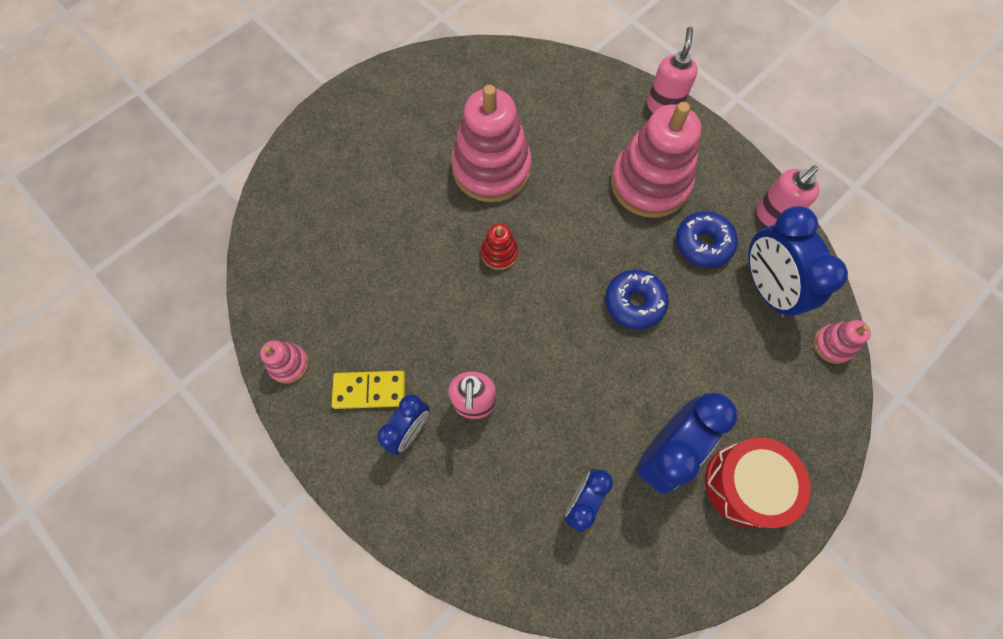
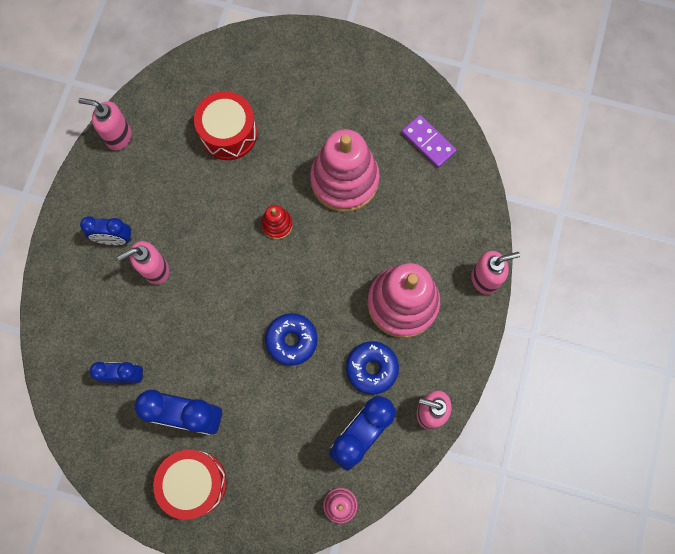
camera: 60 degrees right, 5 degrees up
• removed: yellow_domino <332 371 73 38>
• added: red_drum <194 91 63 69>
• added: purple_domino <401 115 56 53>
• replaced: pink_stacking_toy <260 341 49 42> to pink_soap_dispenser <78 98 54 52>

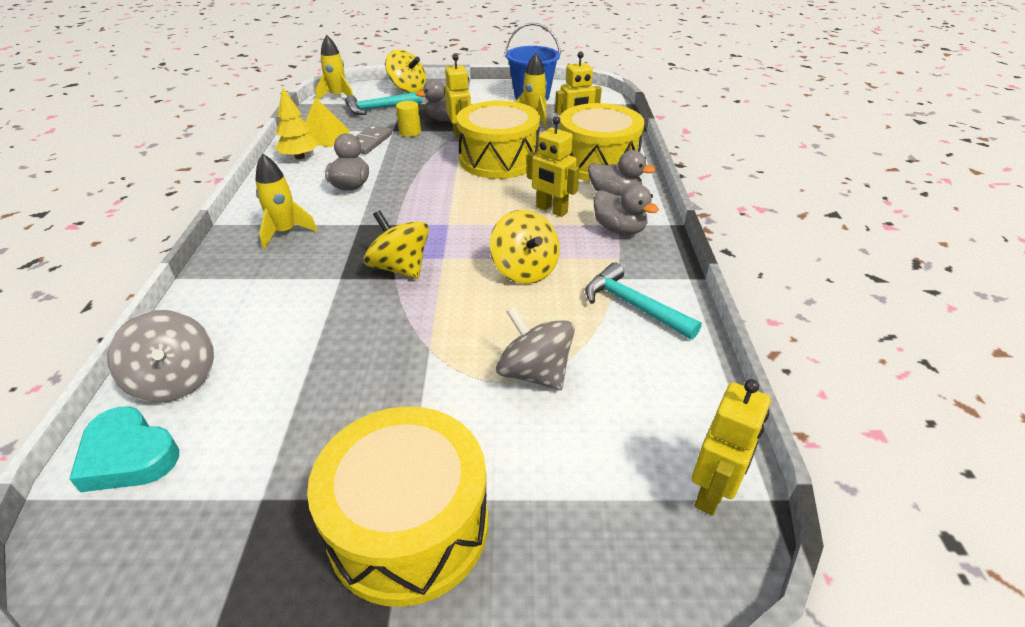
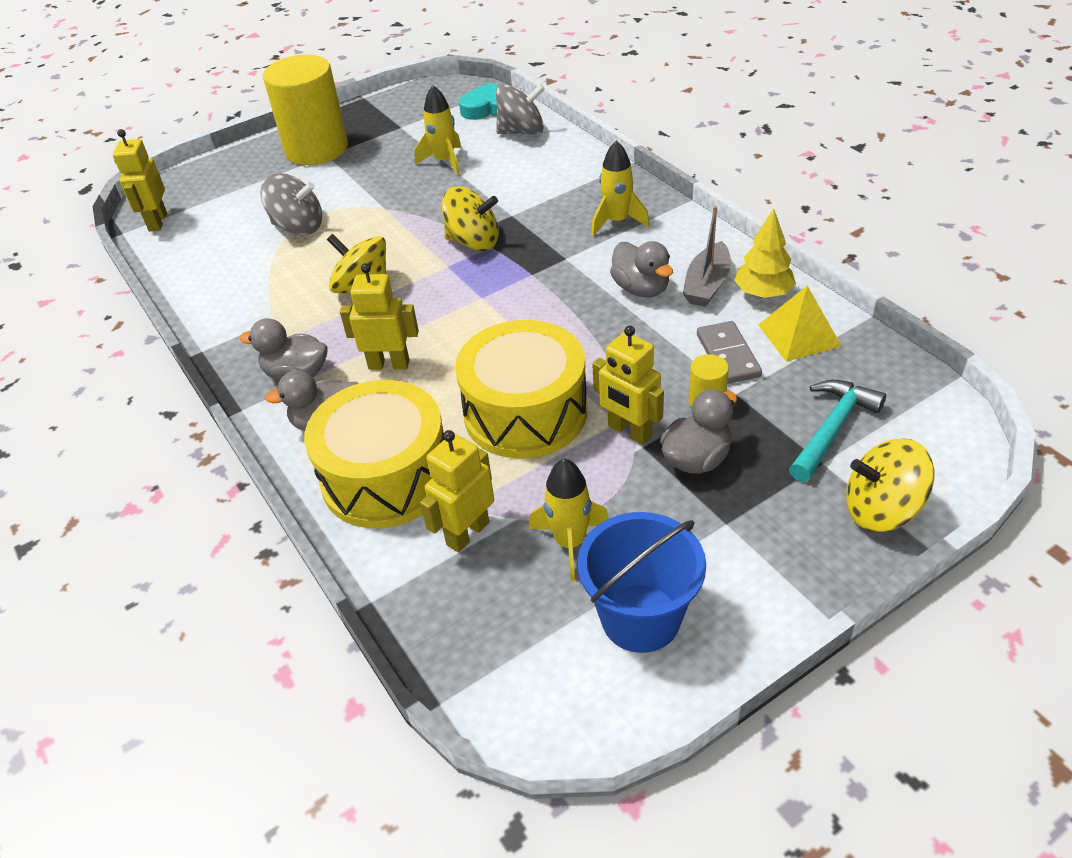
camera: 150 degrees right, 5 degrees up
• removed: turquoise_hammer <585 262 117 78>
• added: grey_boat <683 206 48 101>
• moved: yellow_rocket <315 35 38 65> to <414 85 48 90>
• replaced: yellow_drum <307 407 181 200> to yellow_cylinder <263 55 85 110>
• turned: grey_spinning_top <107 310 107 93> = <496 84 49 51> 150 degrees clockwise

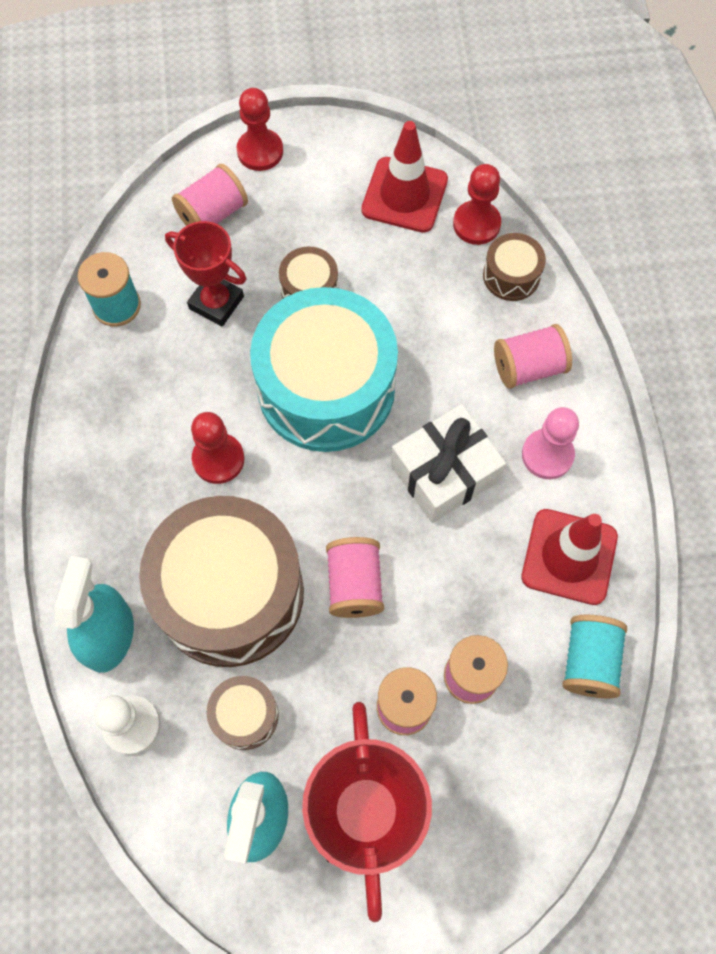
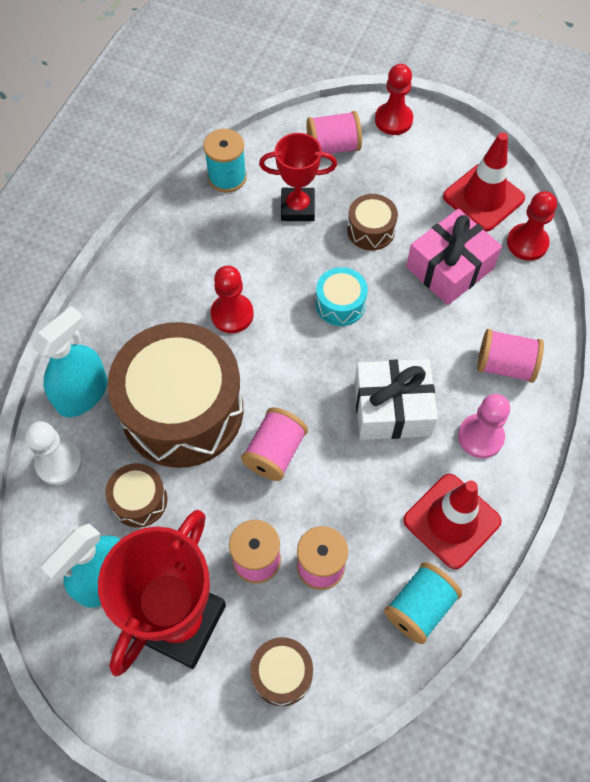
camera: 30 degrees right, 5 degrees down
• added: pink_gift <406 209 96 96>
• moved: brown_drum <483 233 63 68> to <250 637 63 69>
• turned: red_trophy <165 221 81 105> = <259 133 78 88> 60 degrees counterclockwise
• resized: turquoise_drum <250 287 148 165> = <316 267 52 59> x0.43

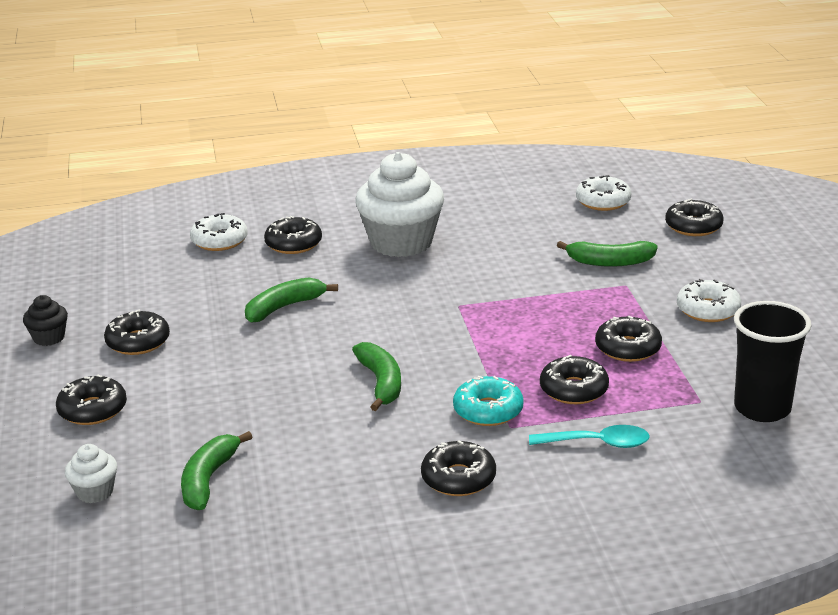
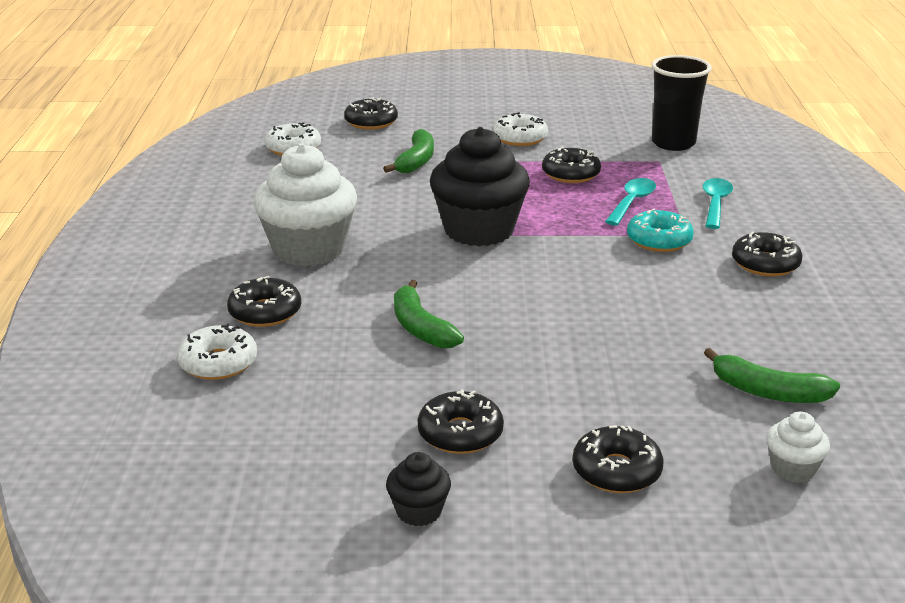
camera: 80 degrees left, 0 degrees up
• removed: green_banana <352 342 49 69>
• added: black_cupcake <430 127 100 119>
• replaced: black_donut <540 355 69 49> to turquoise_spoon <605 178 51 47>

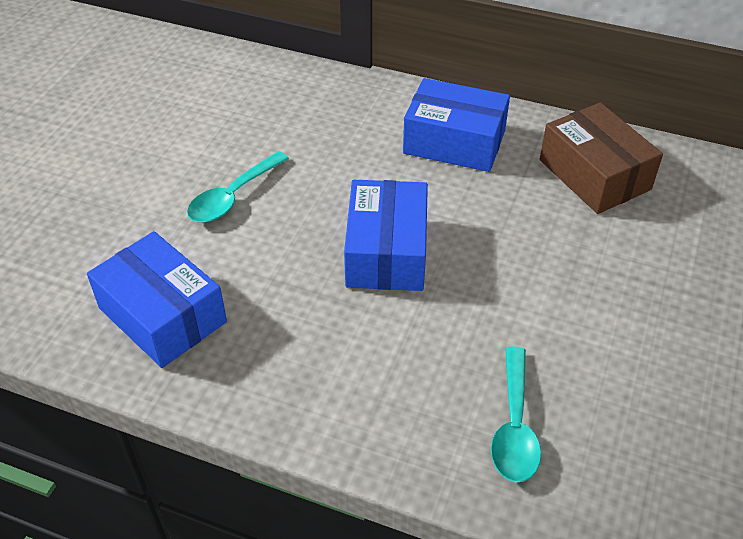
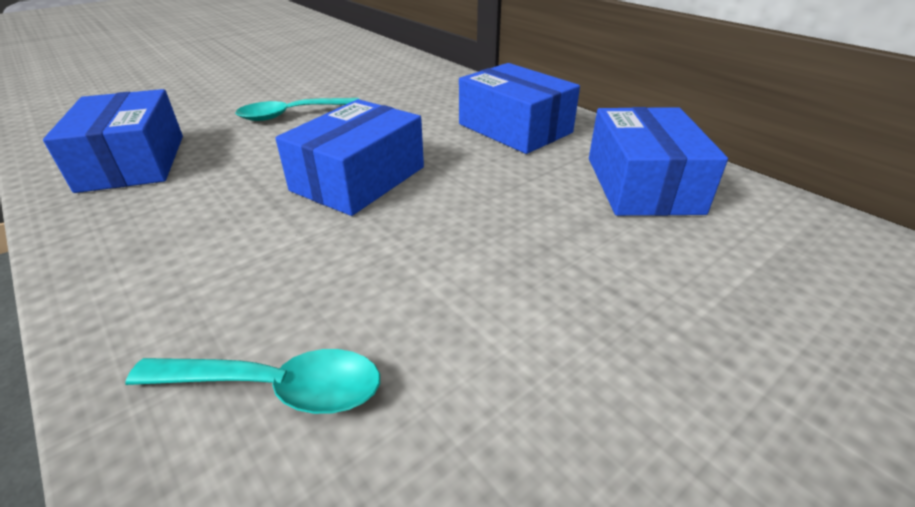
camera: 30 degrees right, 10 degrees down
• recoloured: brown_box <540 102 123 112> to blue_box <589 107 139 109>
• turned: turquoise_spoon <491 347 50 135> = <126 349 254 65> 120 degrees counterclockwise

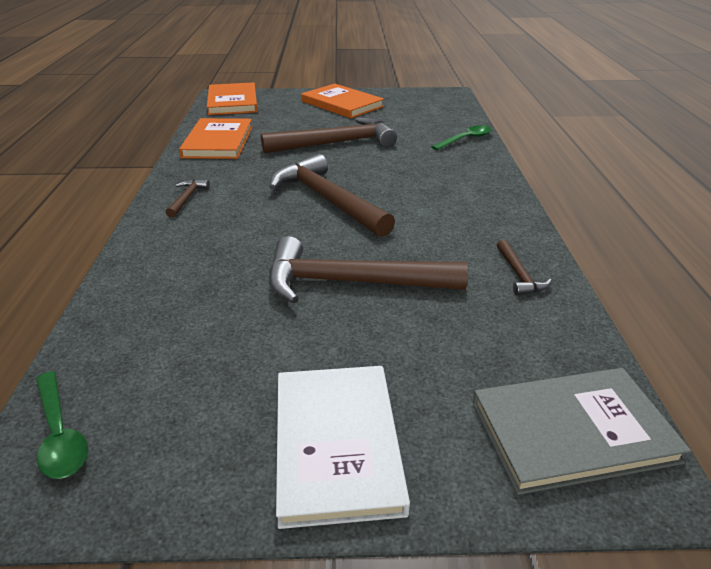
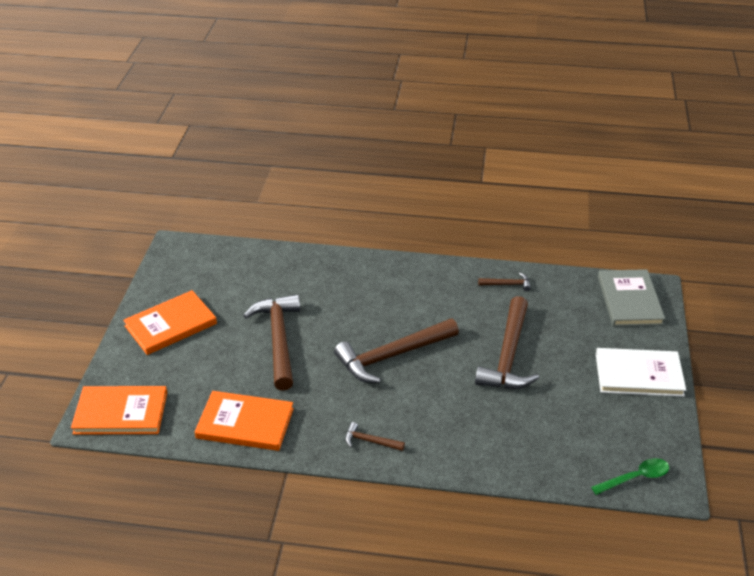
camera: 80 degrees left, 5 degrees up
• removed: green_spoon <431 125 61 25>

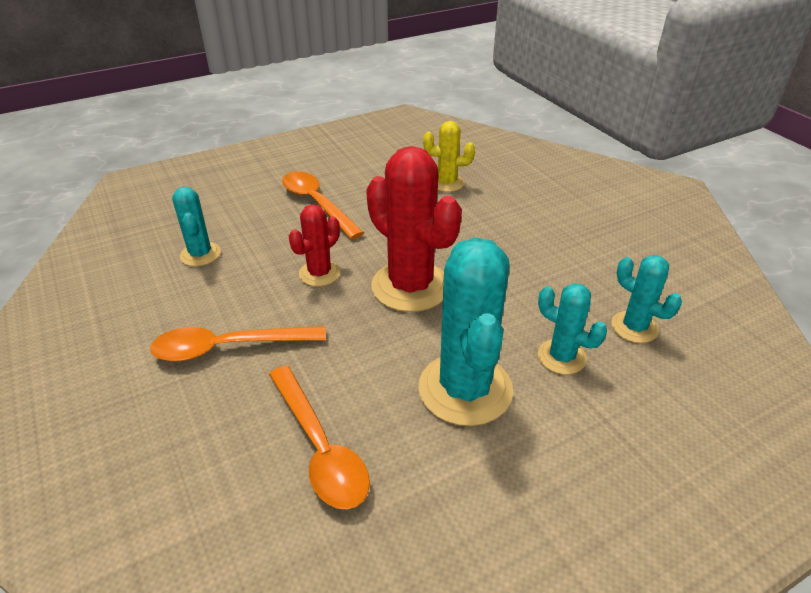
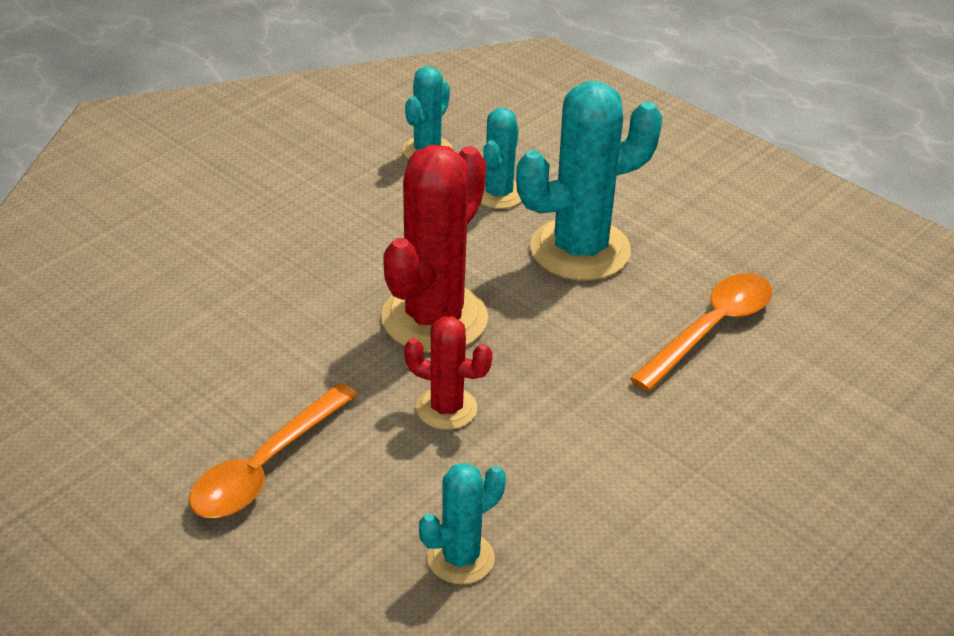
camera: 110 degrees left, 0 degrees up
• removed: orange_spoon <150 326 176 36>
• removed: yellow_cactus <423 121 52 71>

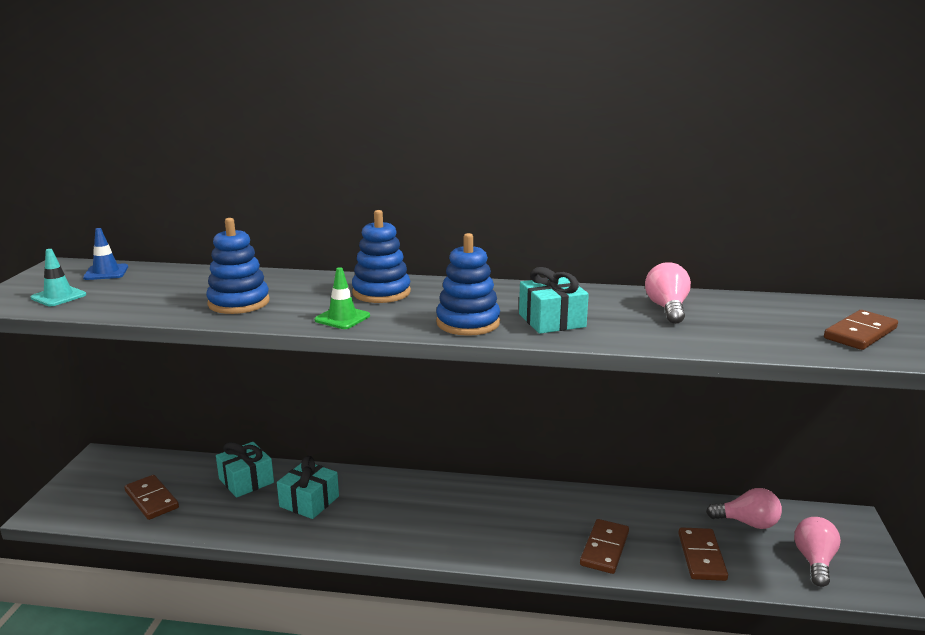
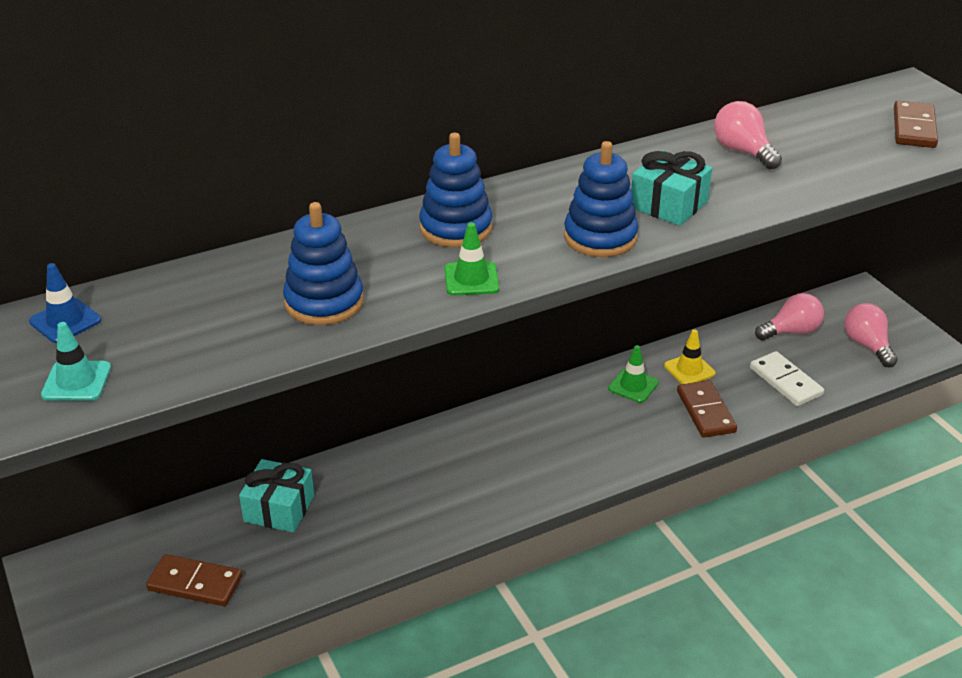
camera: 35 degrees left, 15 degrees up
• removed: turquoise_gift <277 456 62 63>
• added: green_traffic_cone <608 345 51 58>
• added: yellow_traffic_cone <664 329 51 55>
• recoloured: brown_domino <679 527 49 54> to white_domino <750 351 74 55>

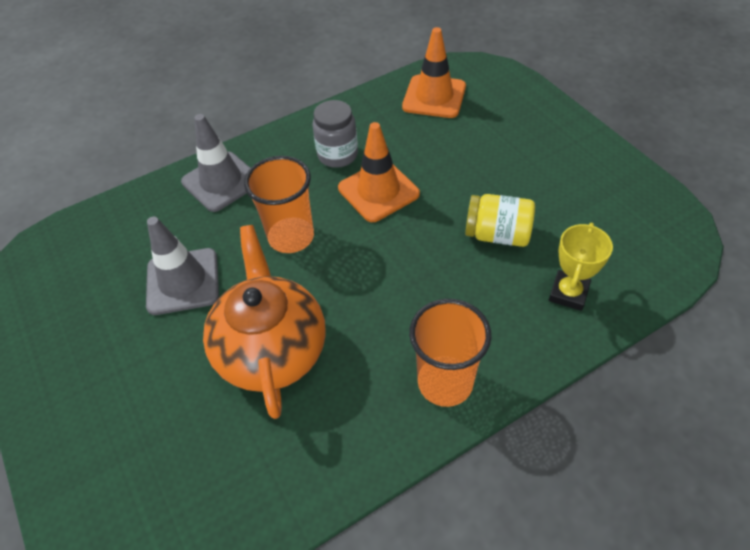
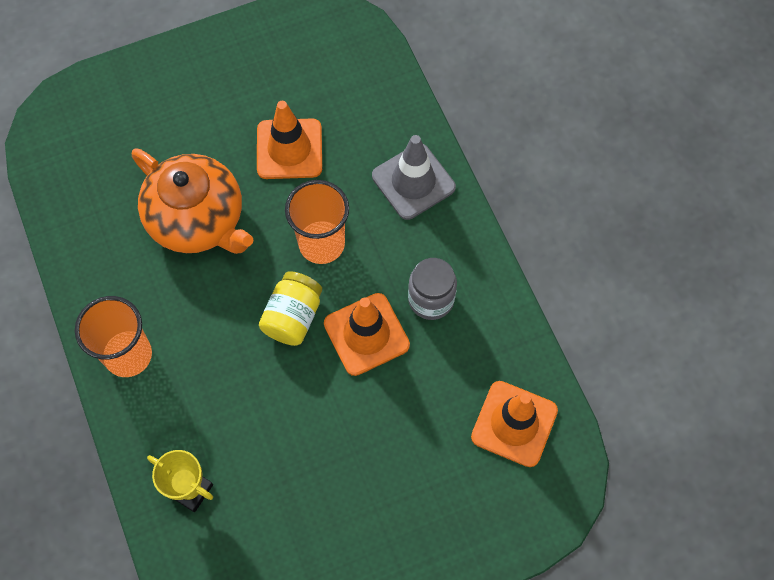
camera: 95 degrees right, 15 degrees up
• moved: yellow_jar <465 194 70 53> to <259 271 63 75>
• recoloured: grey_traffic_cone <146 217 73 98> to orange_traffic_cone <257 101 65 78>
• turned: orange_teapot <203 225 123 194> = <132 148 121 106> 45 degrees clockwise

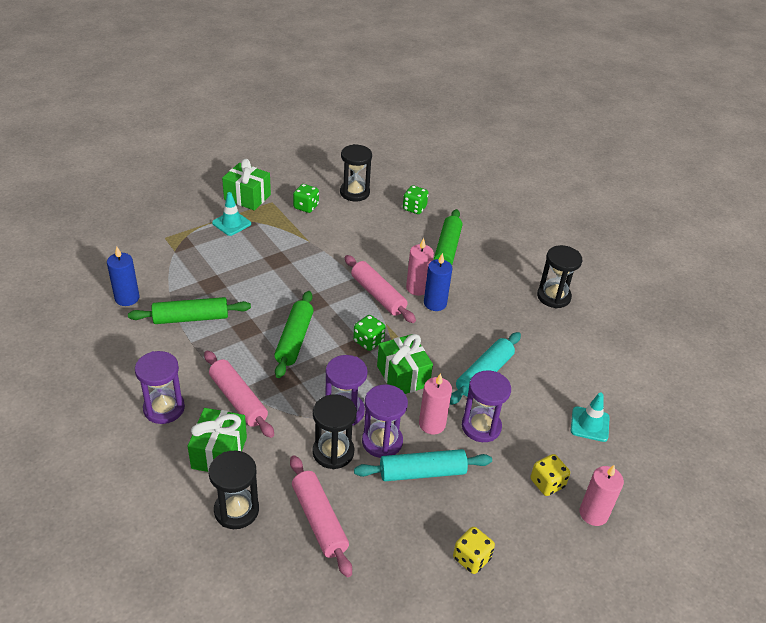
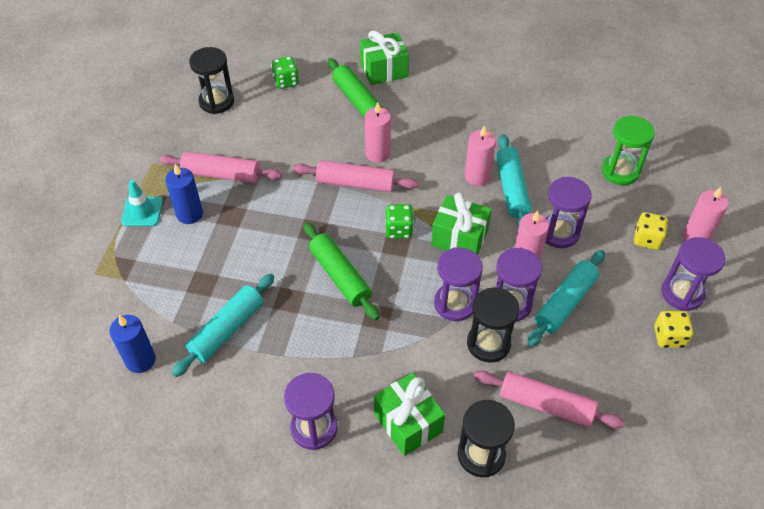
camera: 40 degrees left, 10 degrees up
• removed: green_dice <293 184 26 29>
• removed: black_hourglass <537 245 45 63>
• added: pink_candle <465 125 31 61>
• added: purple_hourglass <661 237 64 74>
• moved: pink_rolling_pin <204 351 70 87> to <159 151 123 32>
• moved: green_gift <222 159 49 52> to <360 31 49 54>
• moved: blue_candle <424 253 28 58> to <165 164 38 60>
• replaced: turquoise_traffic_cone <570 392 40 50> to green_hourglass <602 115 53 70>
• recoloured: green_rolling_pin <128 297 123 27> to turquoise_rolling_pin <172 274 102 103>

